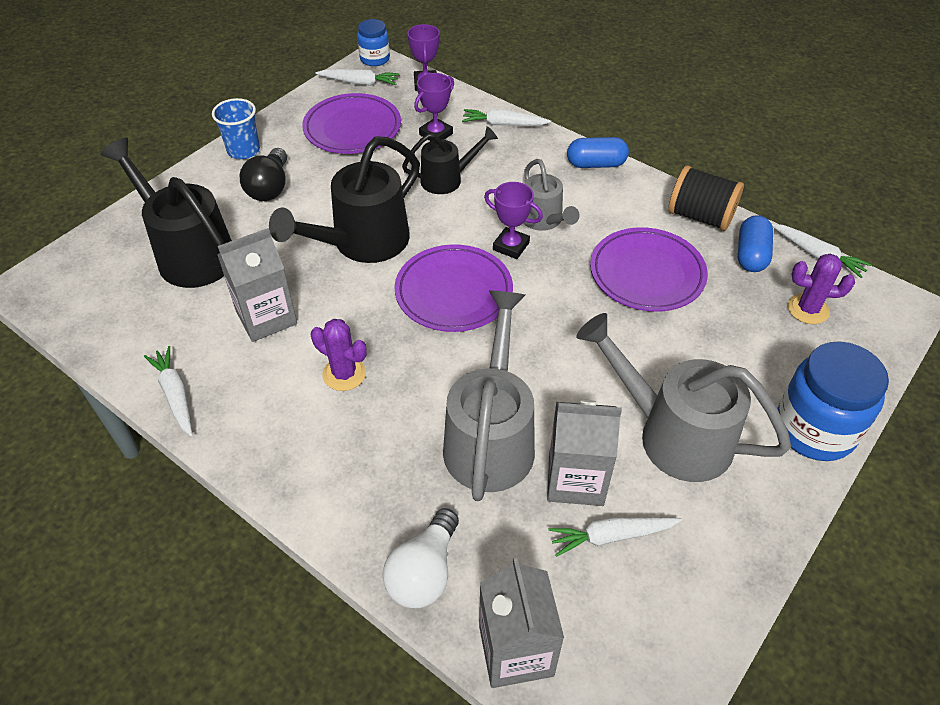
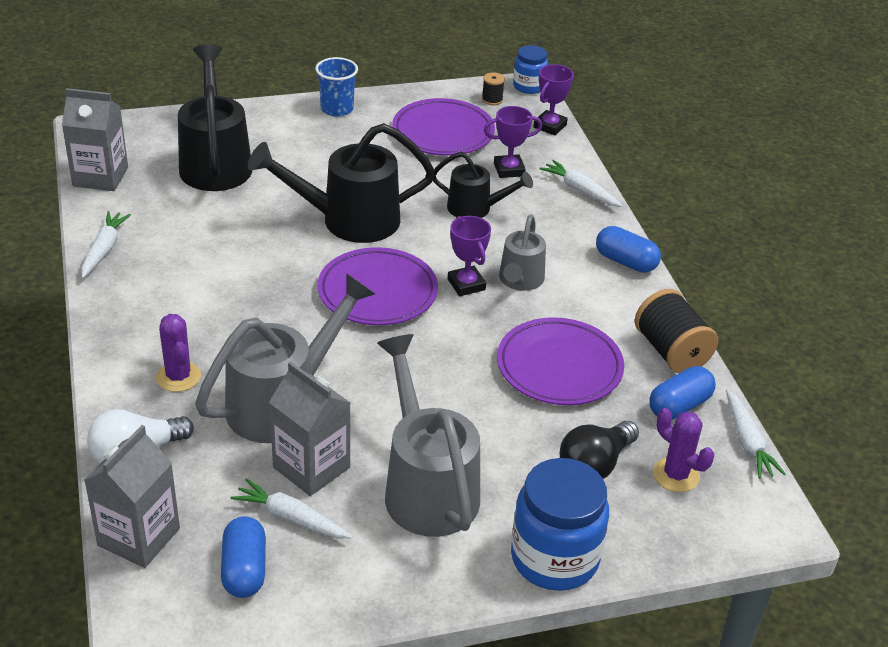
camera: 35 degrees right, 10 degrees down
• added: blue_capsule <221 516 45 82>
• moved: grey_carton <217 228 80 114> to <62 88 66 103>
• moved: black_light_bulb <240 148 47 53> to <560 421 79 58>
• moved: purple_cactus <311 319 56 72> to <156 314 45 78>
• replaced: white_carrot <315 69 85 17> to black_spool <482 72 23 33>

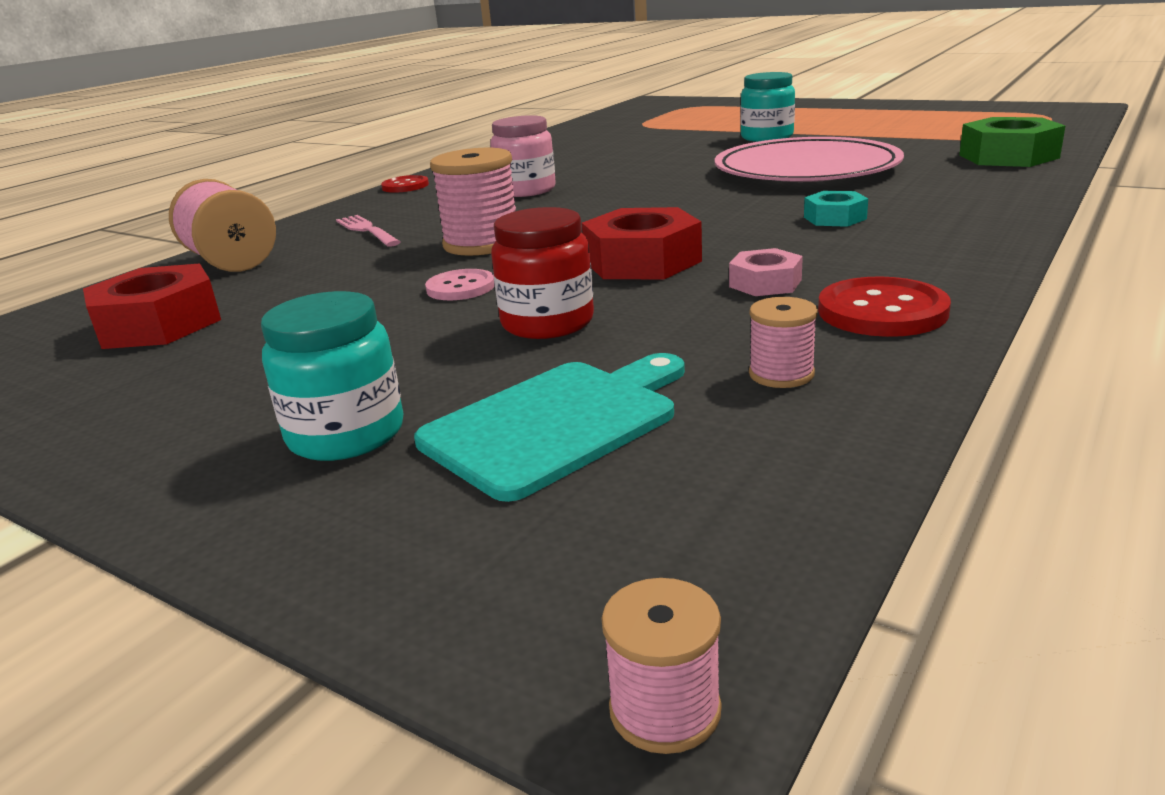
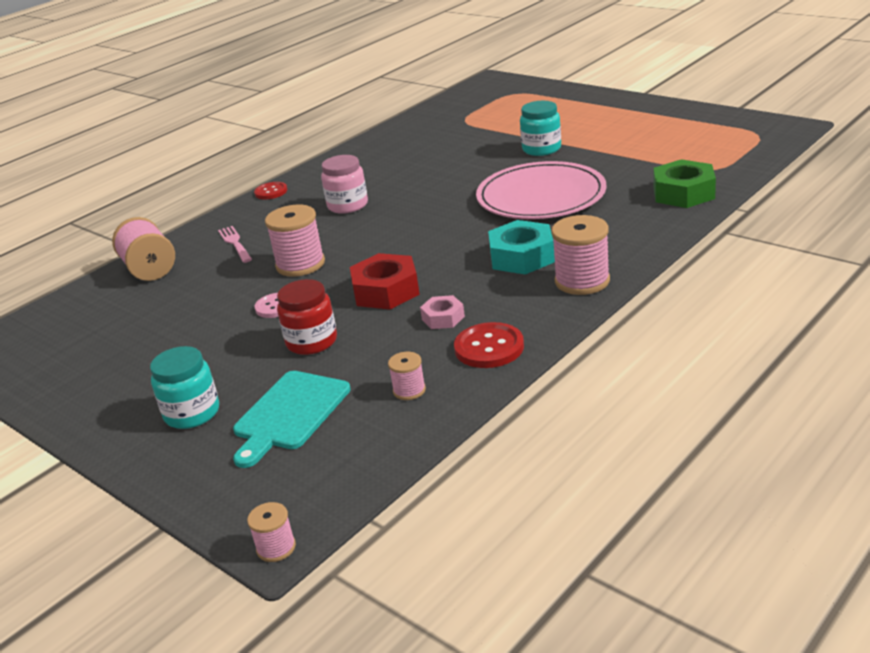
camera: 10 degrees right, 5 degrees up
• removed: red_nut <83 263 138 86>
• added: pink_spool <551 215 59 80>
• turned: turquoise_cutting_board <414 353 271 149> = <233 371 118 97> 150 degrees clockwise
• resized: turquoise_nut <804 191 64 36> = <488 220 67 55> x1.78

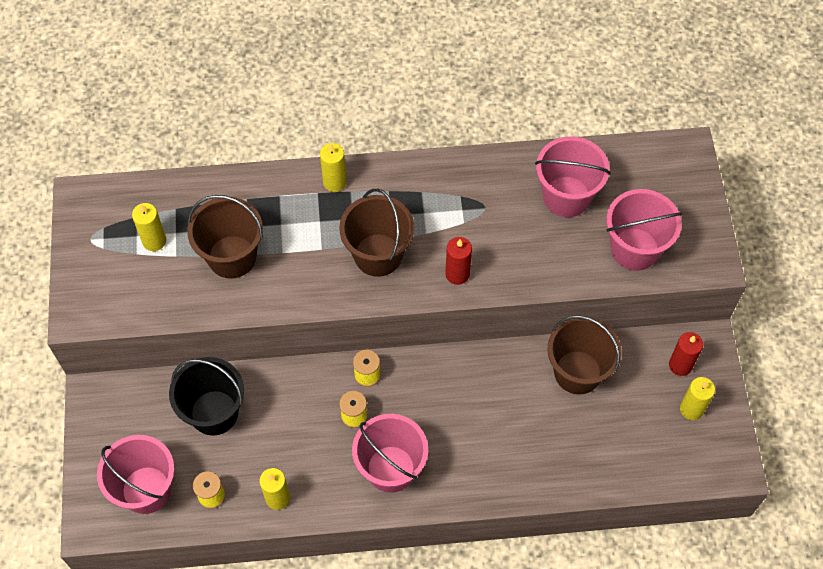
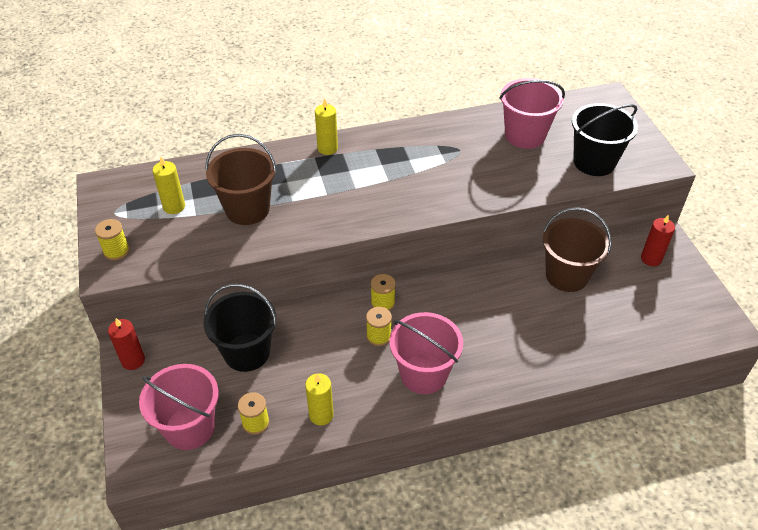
camera: 10 degrees left, 15 degrees down
• removed: brown_bucket <339 189 75 88>
• removed: yellow_candle <680 377 35 43>
• added: yellow_spool <95 219 35 41>
• moved: red_candle <445 237 27 48> to <108 318 37 52>
• recoloured: pink_bucket <606 189 77 82> to black_bucket <572 103 66 73>

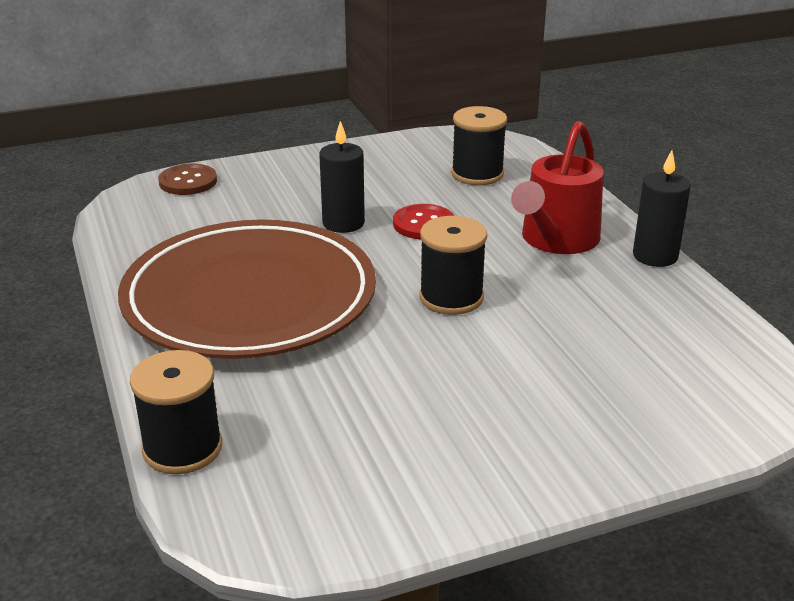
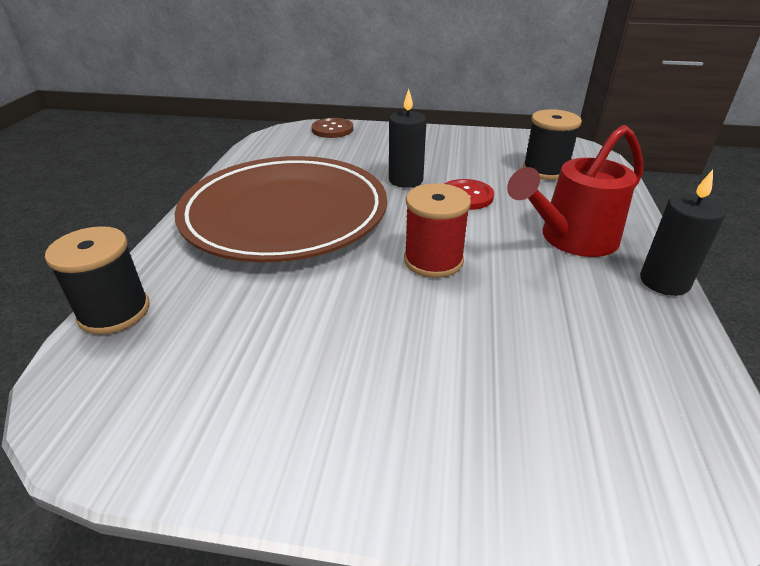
camera: 30 degrees right, 5 degrees up
• recoloured: black_spool <419 216 68 99> to red_spool <404 183 67 95>

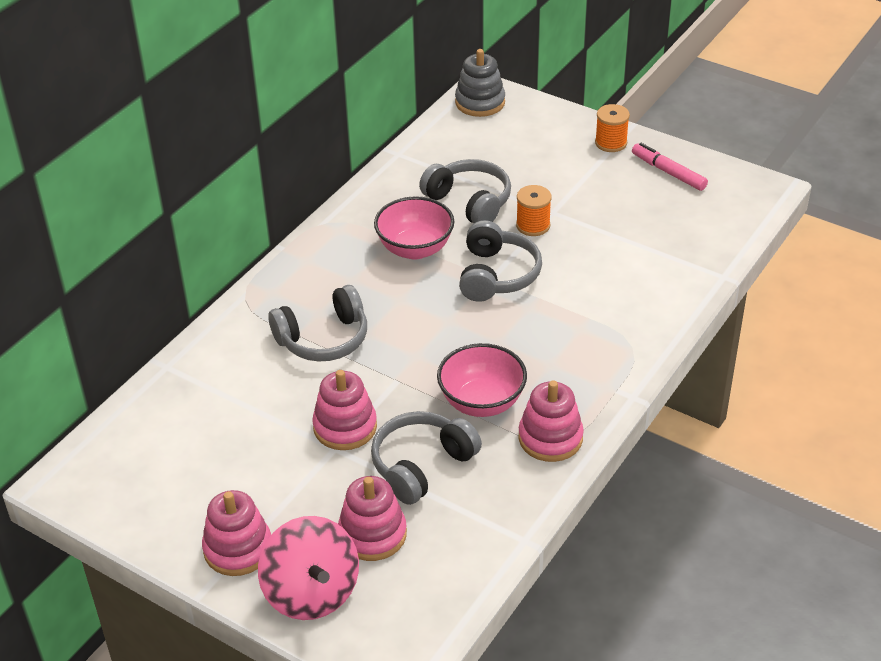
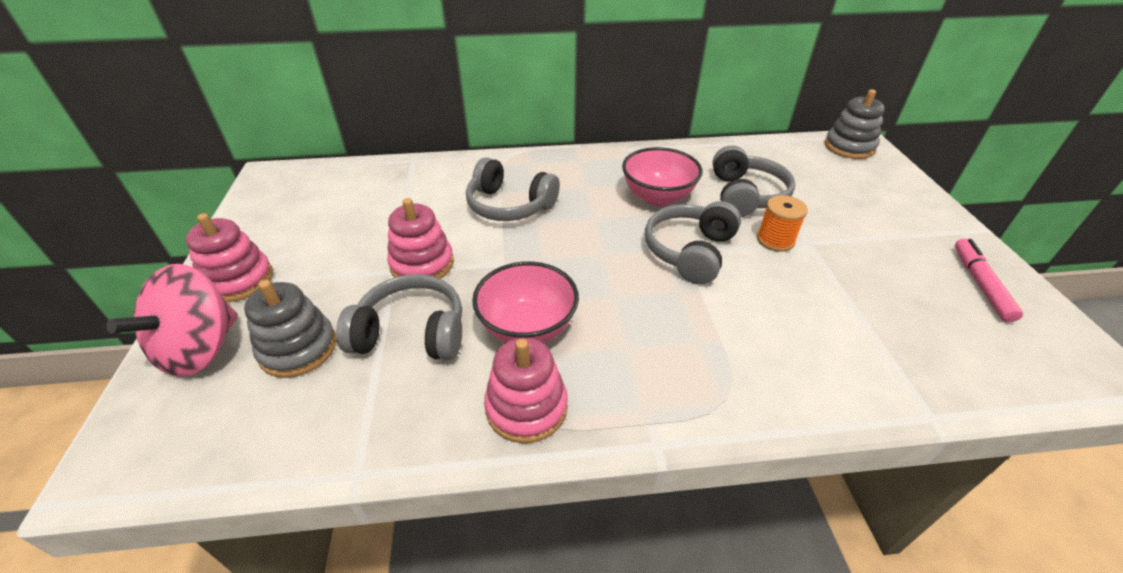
camera: 50 degrees right, 0 degrees up
• removed: orange_spool <595 104 35 48>
• recoloured: pink_stacking_toy <338 476 69 85> to grey_stacking_toy <244 280 93 98>
• turned: grey_headphones <459 220 83 82> = <645 201 96 83> 150 degrees clockwise

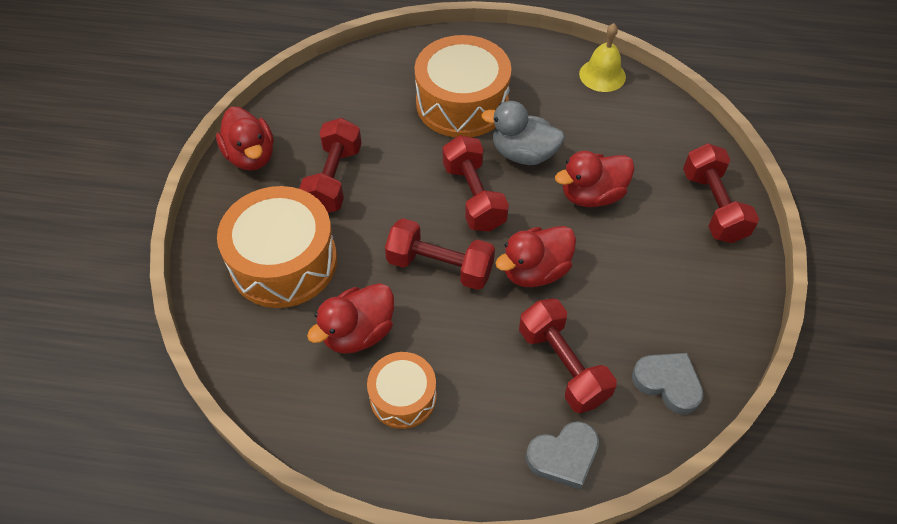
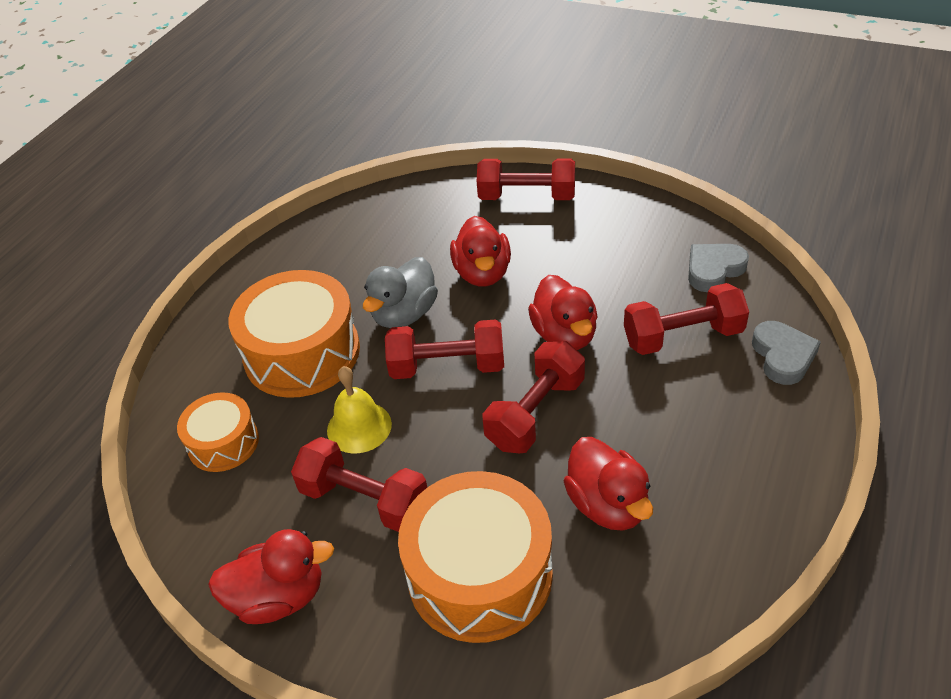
camera: 70 degrees left, 10 degrees down
• moved: orange_drum <367 352 69 77> to <177 392 82 80>
• moved: yellow_bell <579 23 47 69> to <327 366 65 87>

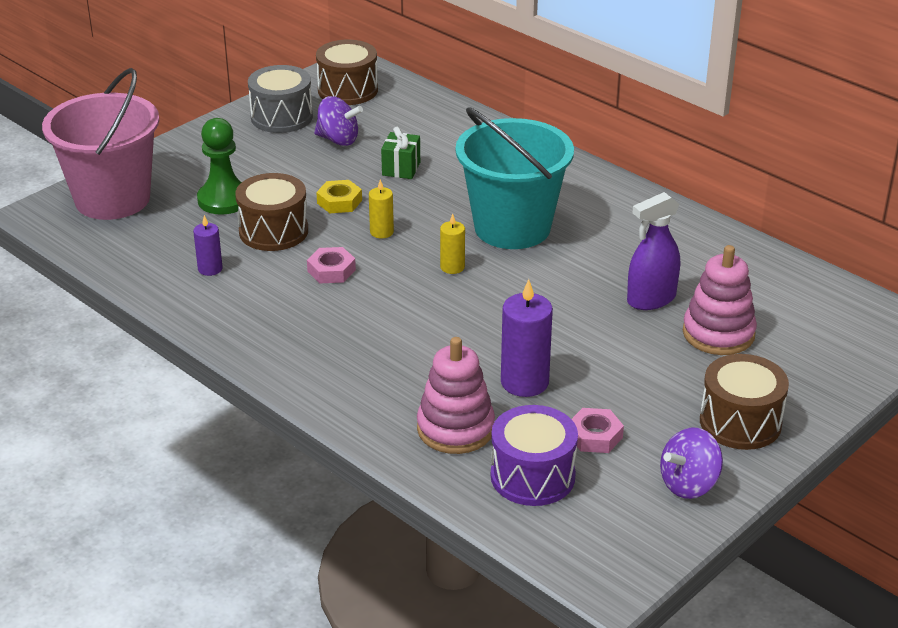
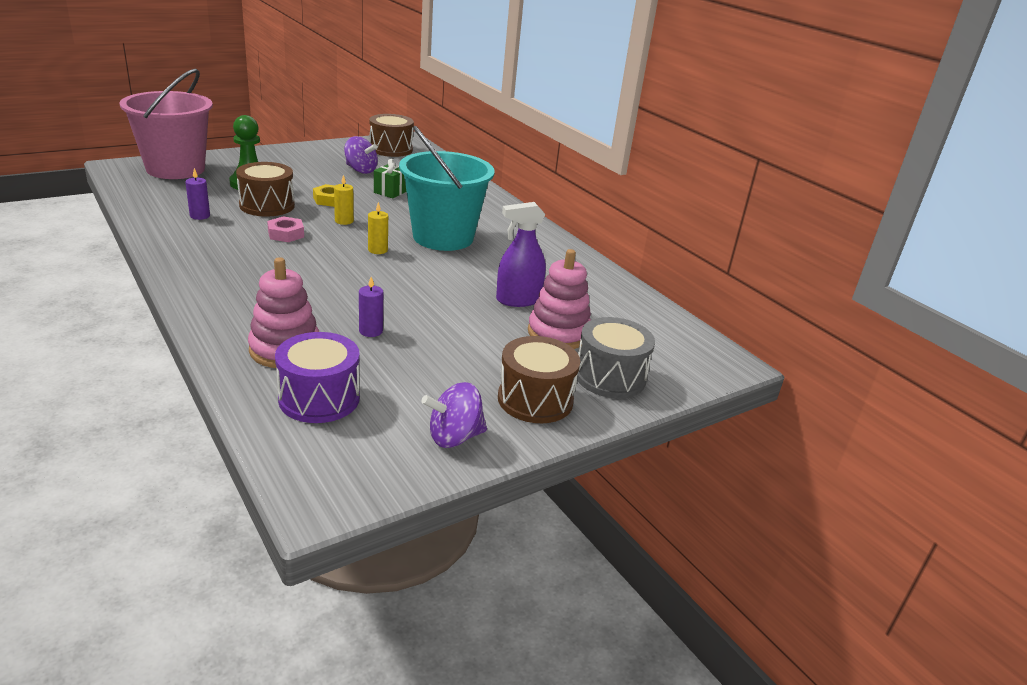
camera: 10 degrees right, 5 degrees down
• removed: pink_nut <572 408 52 45>
• moved: grey_drum <248 65 65 68> to <577 317 78 81>
• resized: purple_candle <501 279 52 118> = <359 277 24 60> x0.56

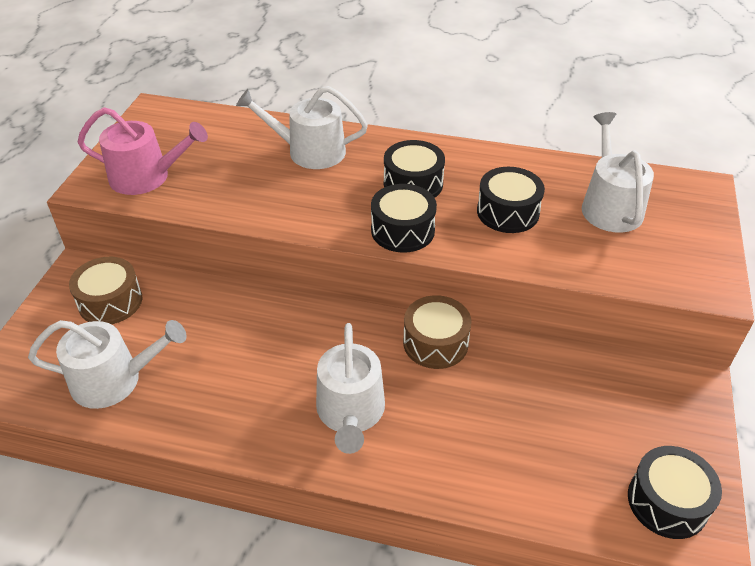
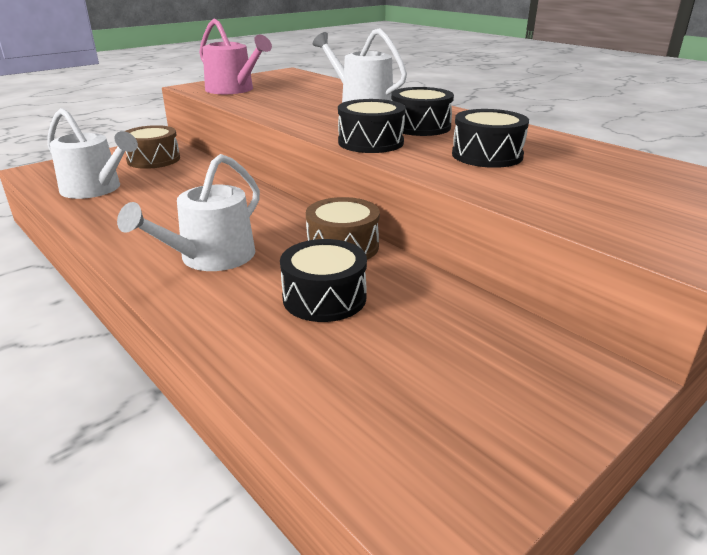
camera: 35 degrees right, 15 degrees down
• removed: white_watering_can <582 112 72 121>
• moved: black_drum <628 446 94 93> to <280 239 87 83>

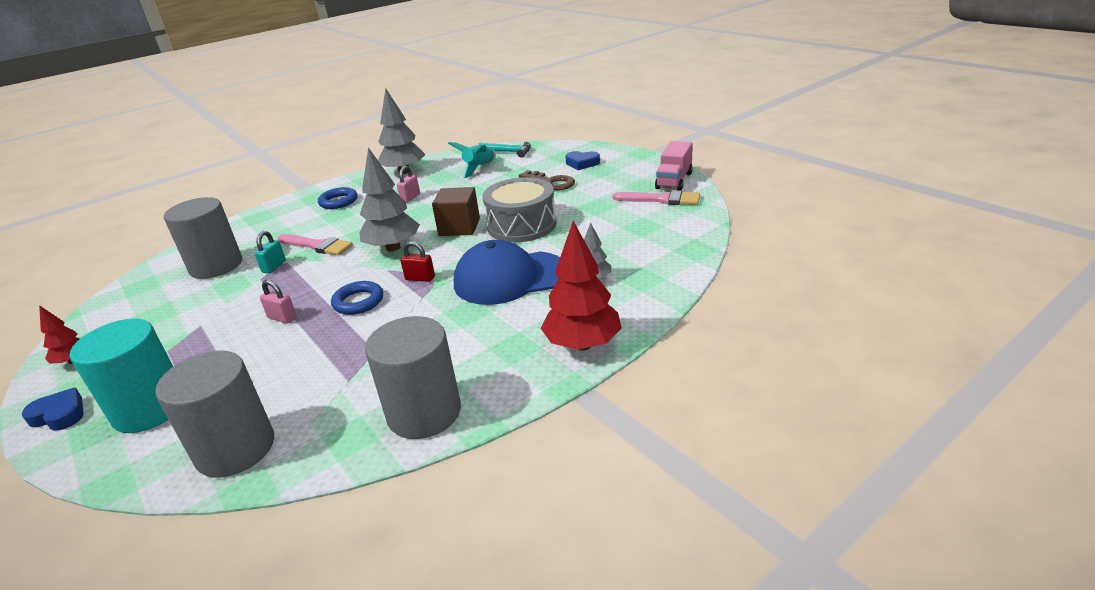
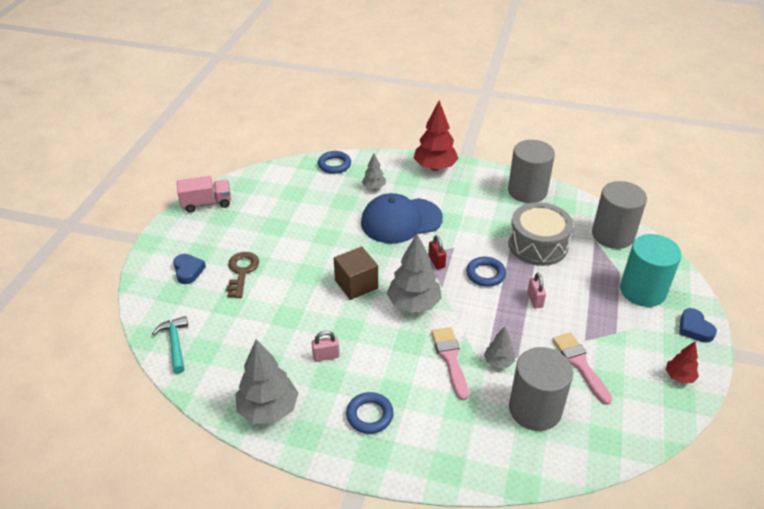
camera: 130 degrees left, 10 degrees up
• removed: turquoise_rocket <448 142 48 36>
• added: blue_ring <318 151 33 23>
• moved: grey_drum <482 177 75 65> to <508 202 65 64>
• moved: pink_brush <613 190 87 15> to <552 333 60 72>
• replaced: turquoise_padlock <254 231 32 42> to grey_tree <484 326 31 42>
• turned: blue_cap <454 240 106 65> = <361 193 82 51> 120 degrees clockwise

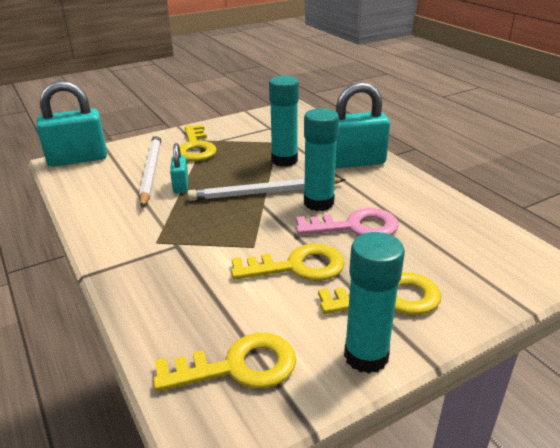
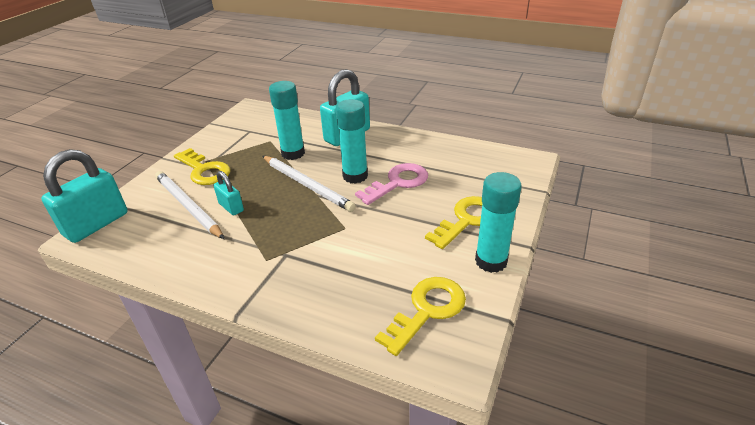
camera: 35 degrees left, 5 degrees up
• removed: yellow_key <231 244 114 37>
• turned: white_pencil <187 177 159 24> = <263 156 93 56> 90 degrees counterclockwise

